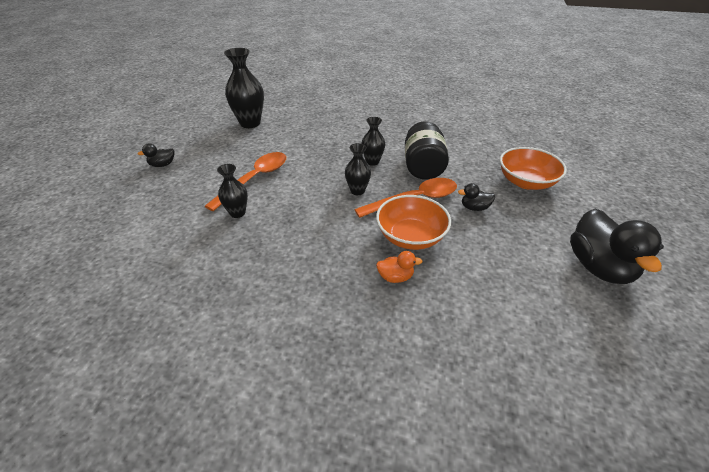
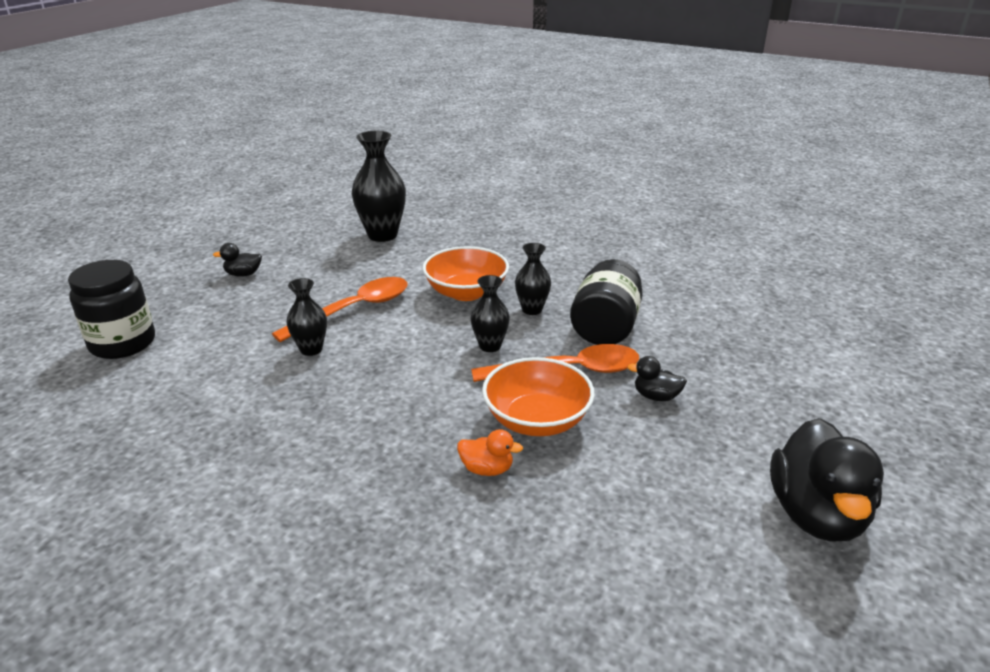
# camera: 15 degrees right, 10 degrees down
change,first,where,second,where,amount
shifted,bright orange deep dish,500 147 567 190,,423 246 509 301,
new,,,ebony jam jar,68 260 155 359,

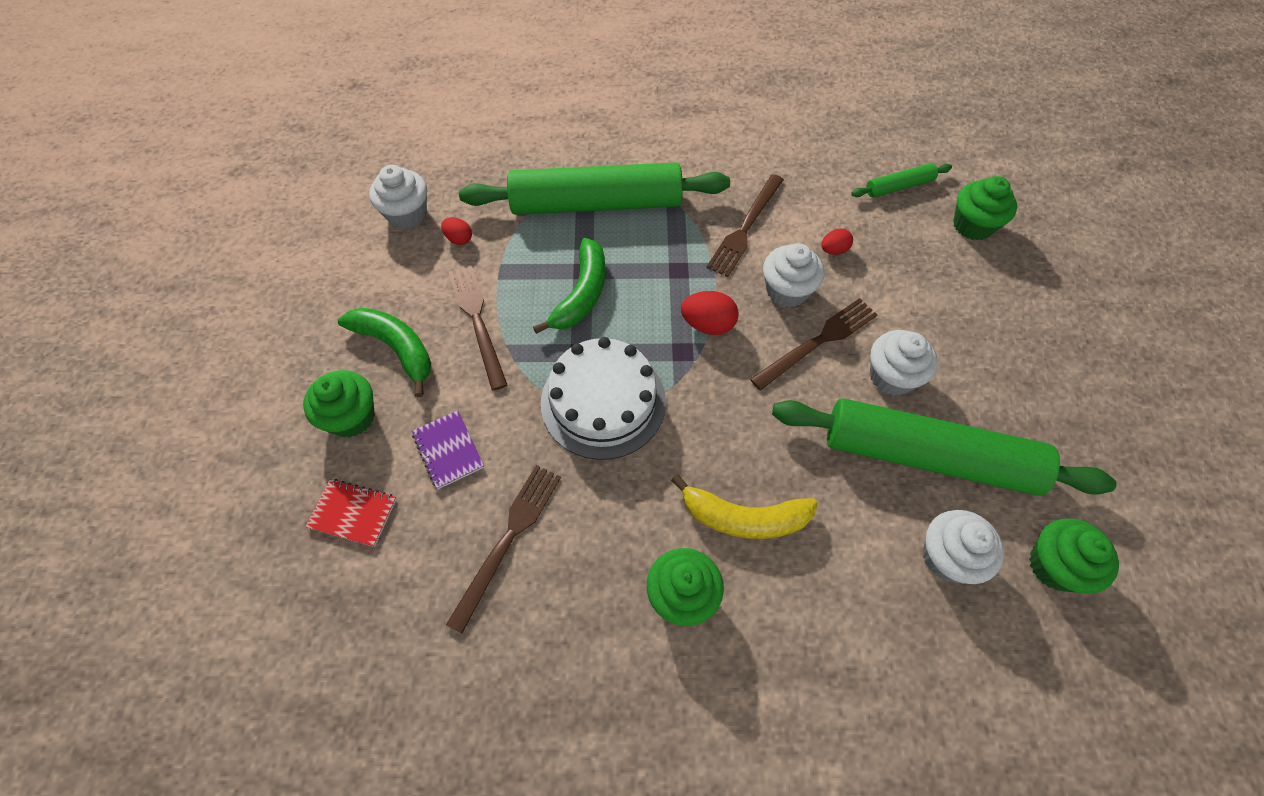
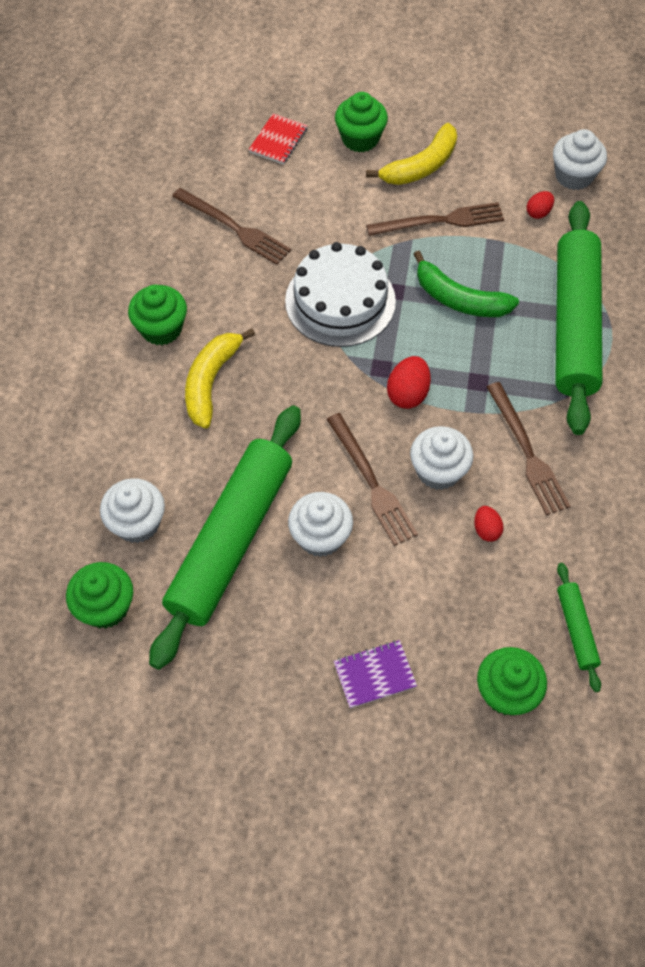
# camera: 100 degrees right, 0 degrees up
change,first,where,second,where,amount
rotated,dark brown table fork,706 174 784 277,,487 382 571 515,150 degrees counterclockwise
repainted,leaf-green banana,338 308 431 397,bright yellow banana,366 123 457 185,
shifted,violet exercise book,412 410 484 489,,334 640 417 708,

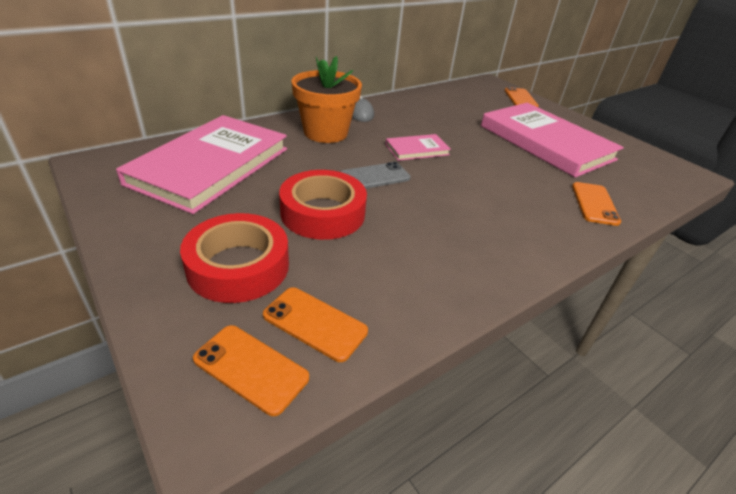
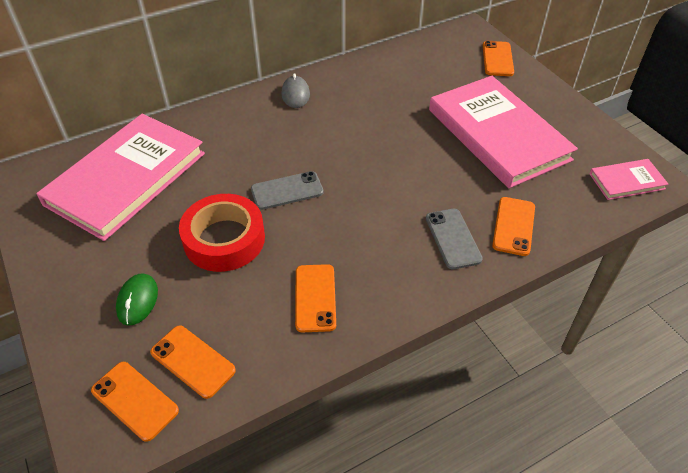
# camera: 10 degrees right, 10 degrees up
change,first,where,second,where,amount
gone,bright orange potted plant,291 56 362 143,,,
shifted,pink book,385 134 451 161,,590 159 668 200,
swapped,crimson roll of tape,180 213 289 303,leaf-green mouse,116 273 158 326,
new,,,grey smartphone,426 209 483 270,
new,,,bright orange smartphone,295 264 336 332,

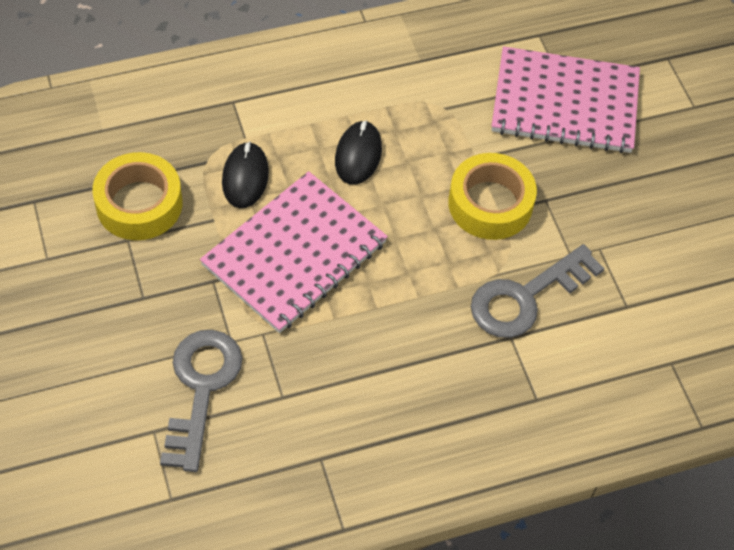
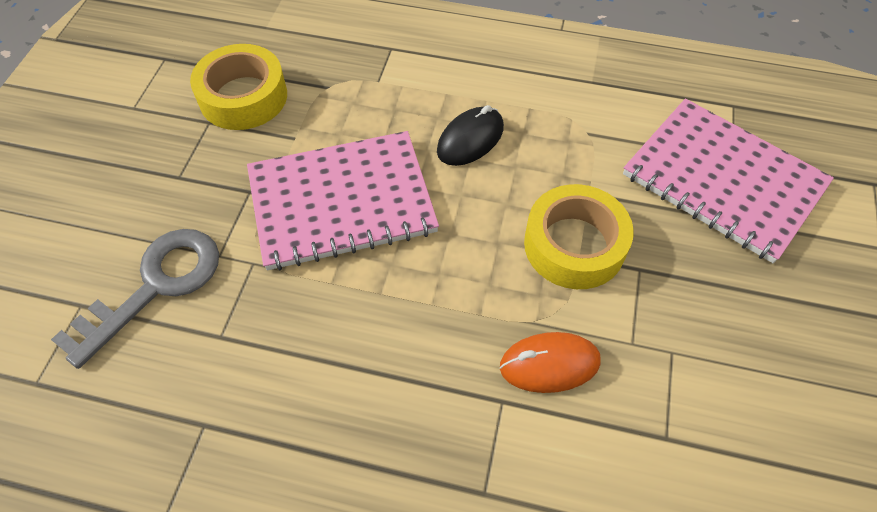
# camera: 35 degrees right, 0 degrees up
change,first,where,second,where,amount
gone,ebony mouse,222 142 269 208,,,
swapped,grey key,471 244 605 338,bright orange mouse,500 332 601 393,

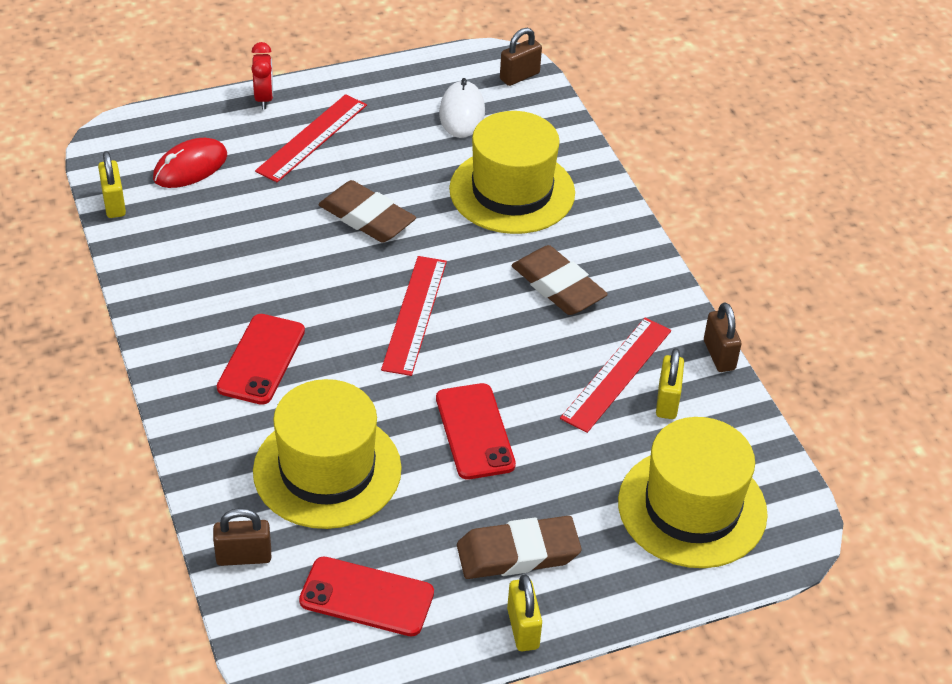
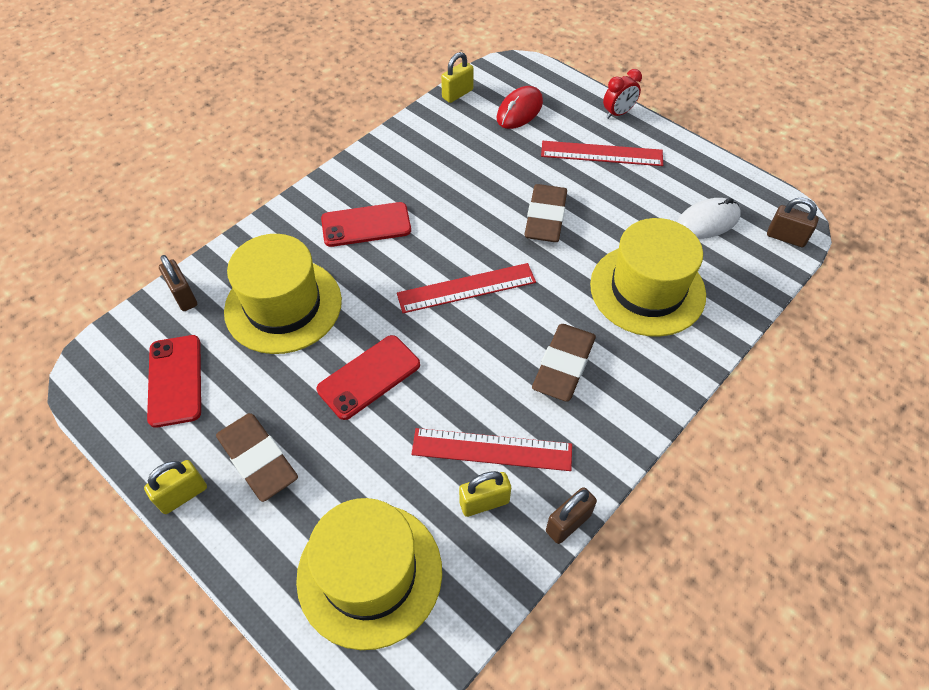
# camera: 65 degrees right, 10 degrees up
change,first,where,second,where,amount
rotated,crimson mouse,153 138 227 188,,497 86 543 129,75 degrees counterclockwise

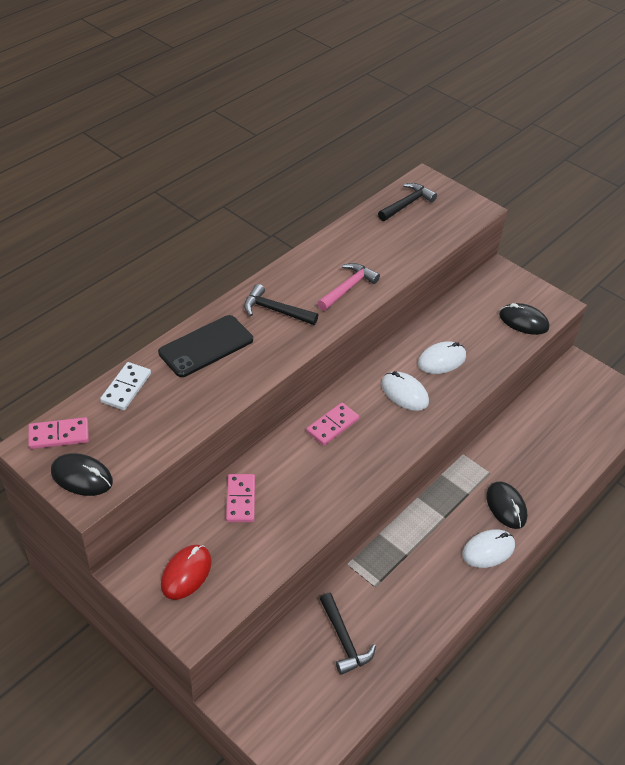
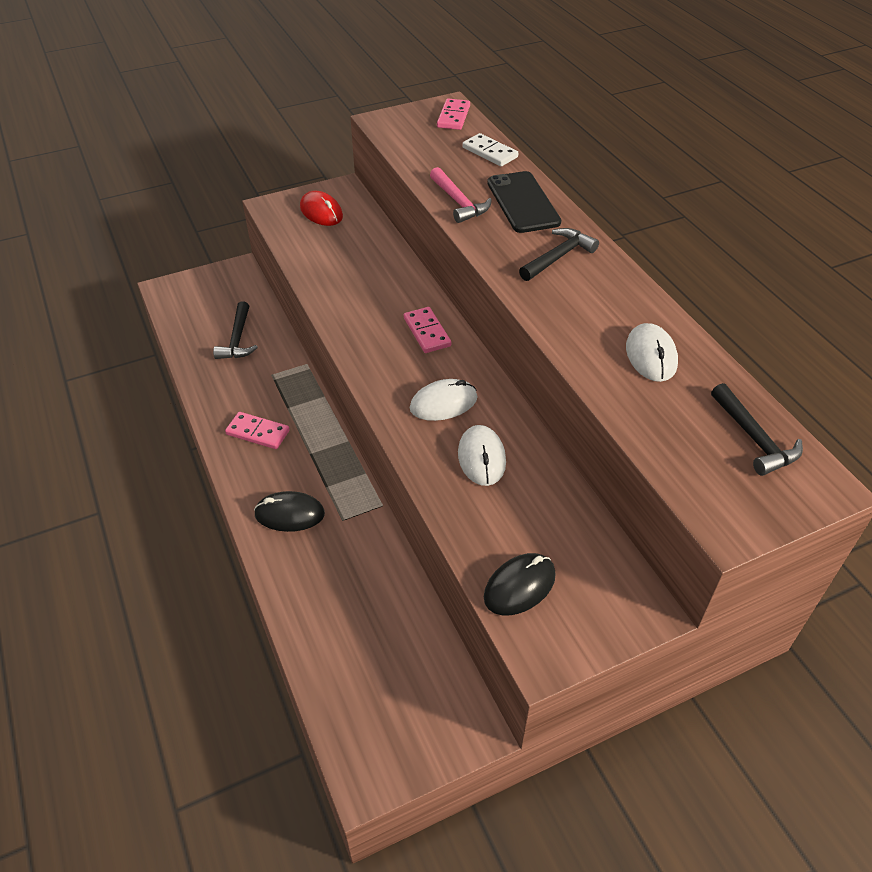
# camera: 115 degrees right, 0 degrees up
change,first,where,second,where,amount
shifted,pink hammer,318 263 380 311,,430 167 492 223,
gone,ebony mouse,51 453 113 496,,,
shifted,pink domino tile,226 474 255 522,,225 412 290 449,
shifted,snow-white mouse,463 529 515 568,,626 323 678 382,
rotated,ebony hammer,320 593 376 675,,213 301 258 359,90 degrees counterclockwise

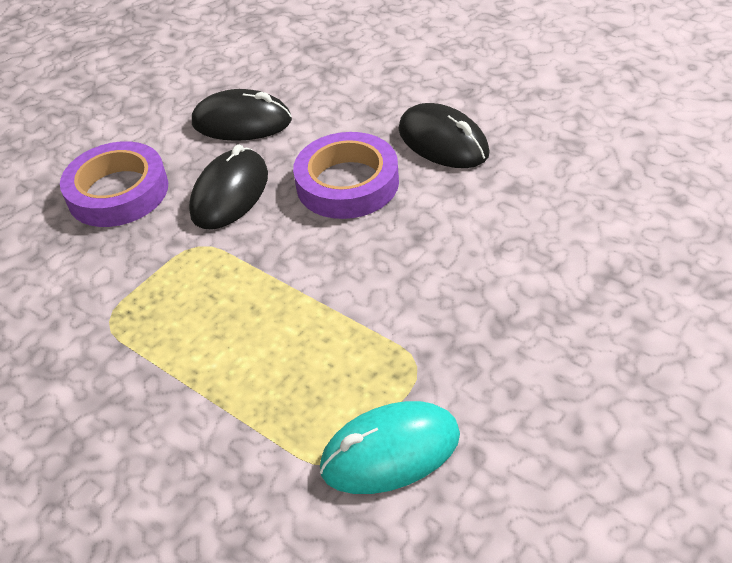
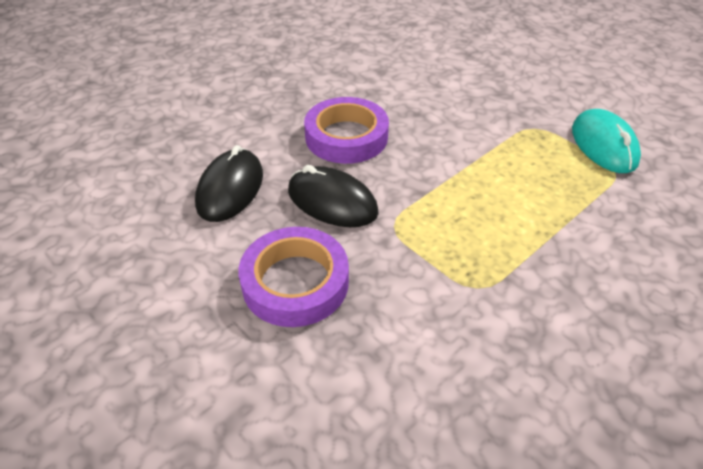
# camera: 85 degrees left, 0 degrees up
change,first,where,second,where,amount
gone,ebony mouse,398 103 489 168,,,

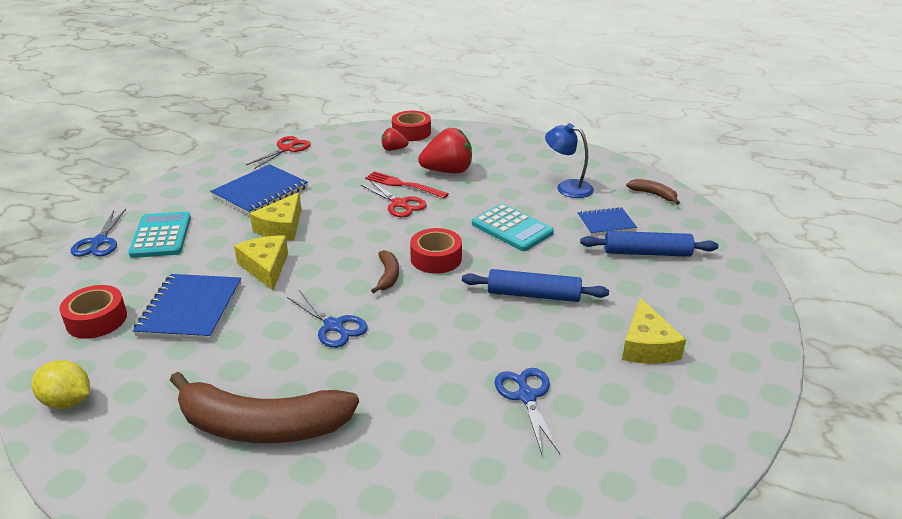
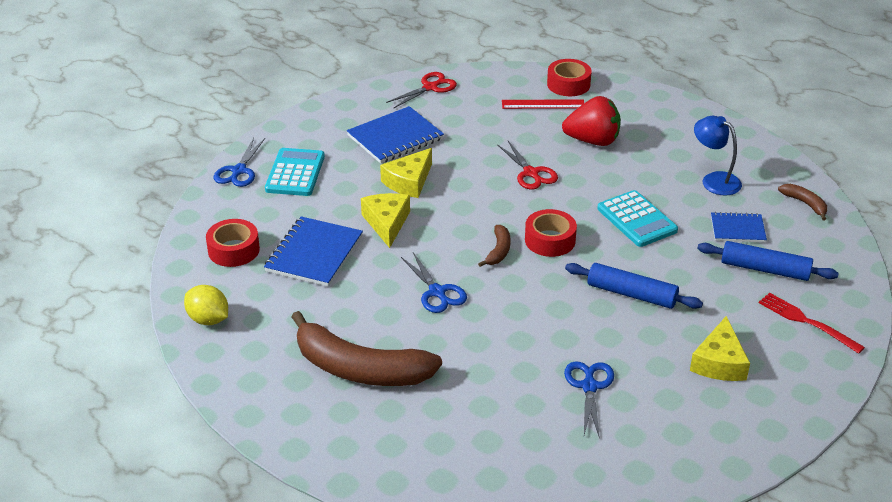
# camera: 15 degrees right, 5 degrees up
change,first,where,second,where,amount
swapped,crimson strawberry,381 128 408 151,crimson ruler,502 99 584 109,
shifted,crimson table fork,365 171 449 198,,759 293 865 354,

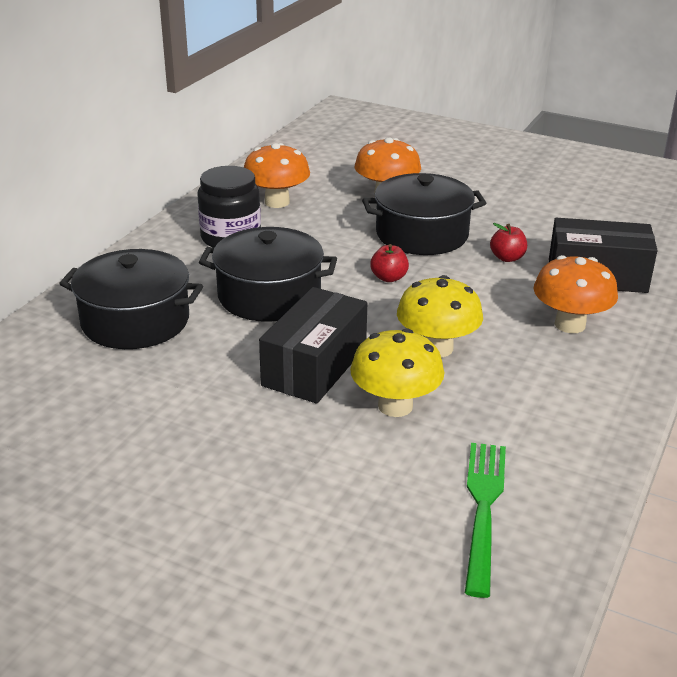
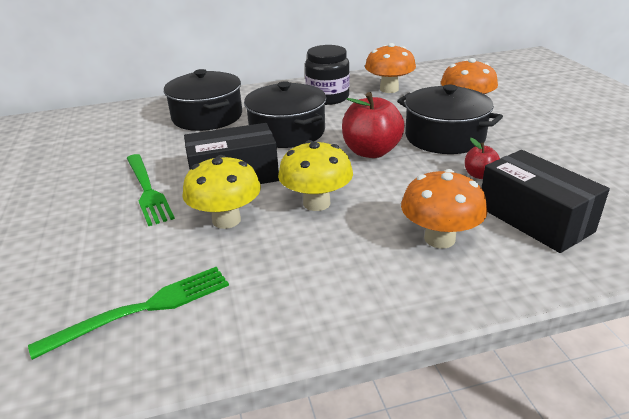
# camera: 50 degrees right, 0 degrees up
change,first,where,second,where,amount
scaled,crimson apple,370 244 409 282,,342 92 405 158,x1.96
new,,,leaf-green table fork,127 154 175 226,

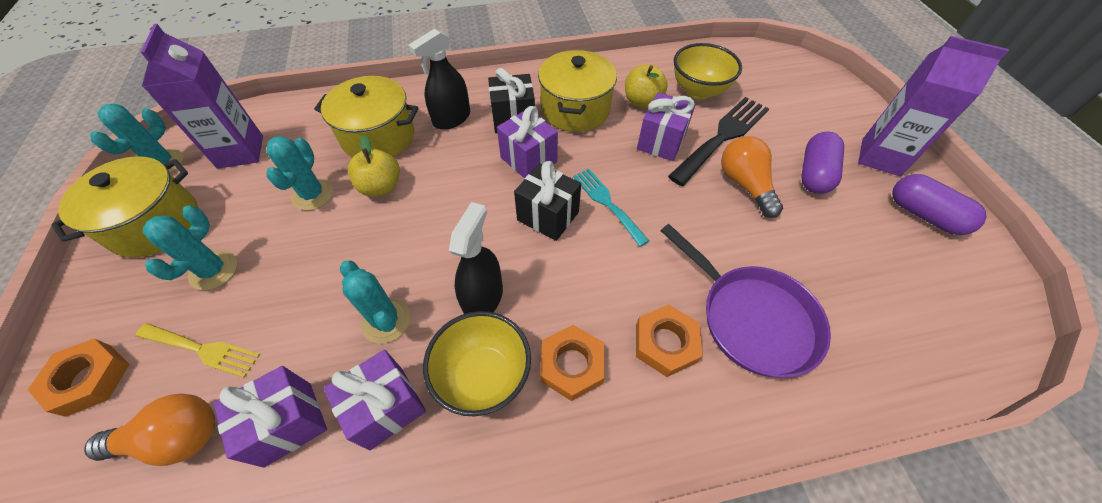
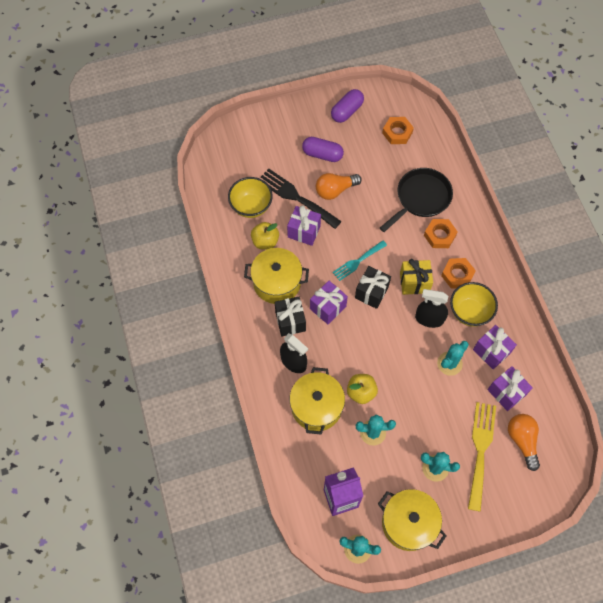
# camera: 95 degrees left, 10 degrees up
change,first,where,second,where,amount
gone,violet milk carton,858 36 1009 176,,,
repainted,violet frying pan,661 224 831 378,ebony frying pan,380 168 453 232,
scaled,bright yellow table fork,136 323 260 378,,468 402 496 512,x1.58
shifted,bright orange hex nut,28 338 130 417,,382 117 414 144,
new,,,bright yellow wrapped gift,400 259 433 295,

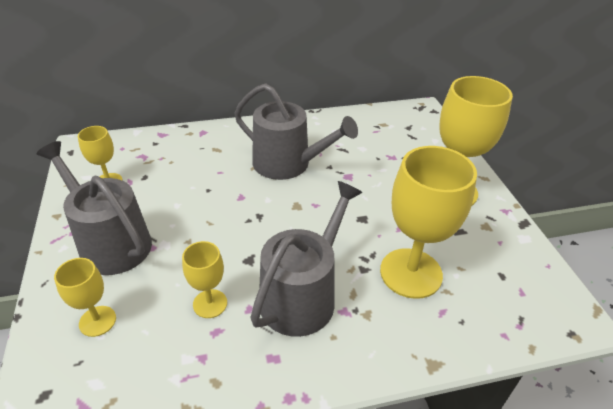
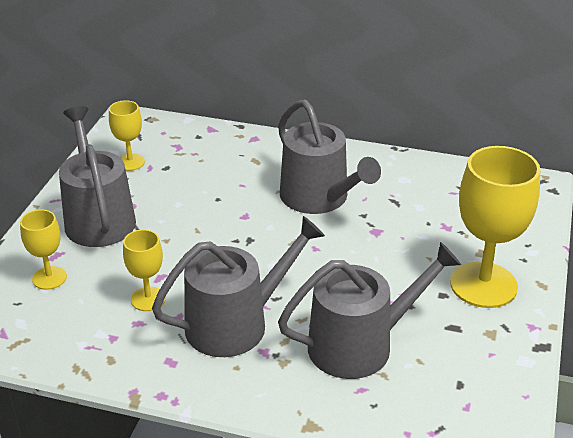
# camera: 30 degrees right, 5 degrees down
change,first,where,second,where,amount
swapped,bright yellow goblet,380 146 477 299,grey watering can,278 242 461 379,

